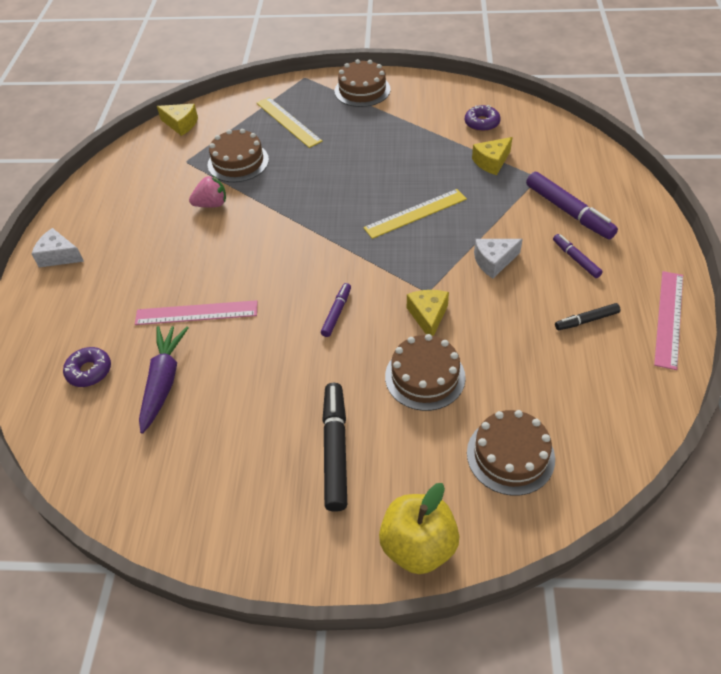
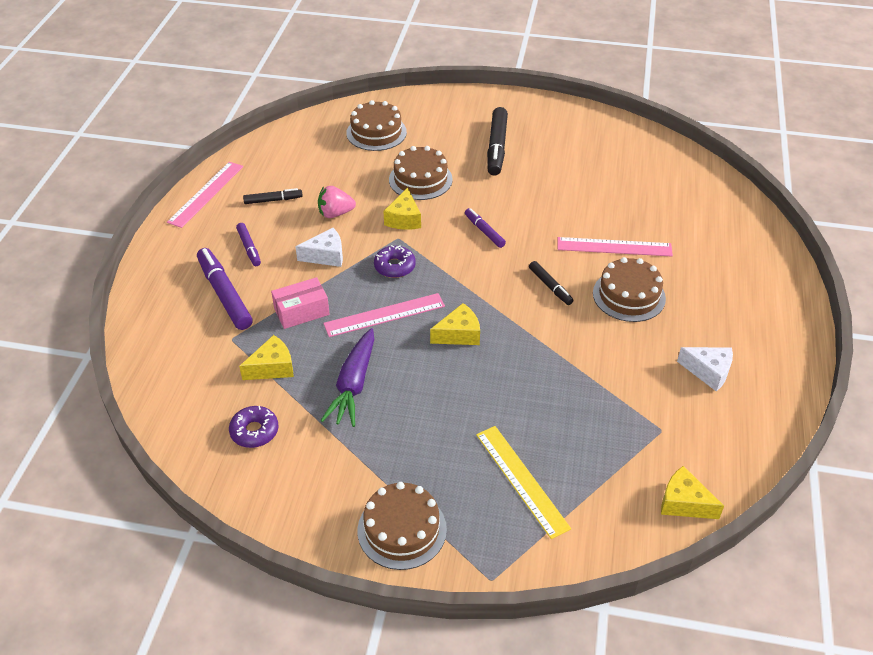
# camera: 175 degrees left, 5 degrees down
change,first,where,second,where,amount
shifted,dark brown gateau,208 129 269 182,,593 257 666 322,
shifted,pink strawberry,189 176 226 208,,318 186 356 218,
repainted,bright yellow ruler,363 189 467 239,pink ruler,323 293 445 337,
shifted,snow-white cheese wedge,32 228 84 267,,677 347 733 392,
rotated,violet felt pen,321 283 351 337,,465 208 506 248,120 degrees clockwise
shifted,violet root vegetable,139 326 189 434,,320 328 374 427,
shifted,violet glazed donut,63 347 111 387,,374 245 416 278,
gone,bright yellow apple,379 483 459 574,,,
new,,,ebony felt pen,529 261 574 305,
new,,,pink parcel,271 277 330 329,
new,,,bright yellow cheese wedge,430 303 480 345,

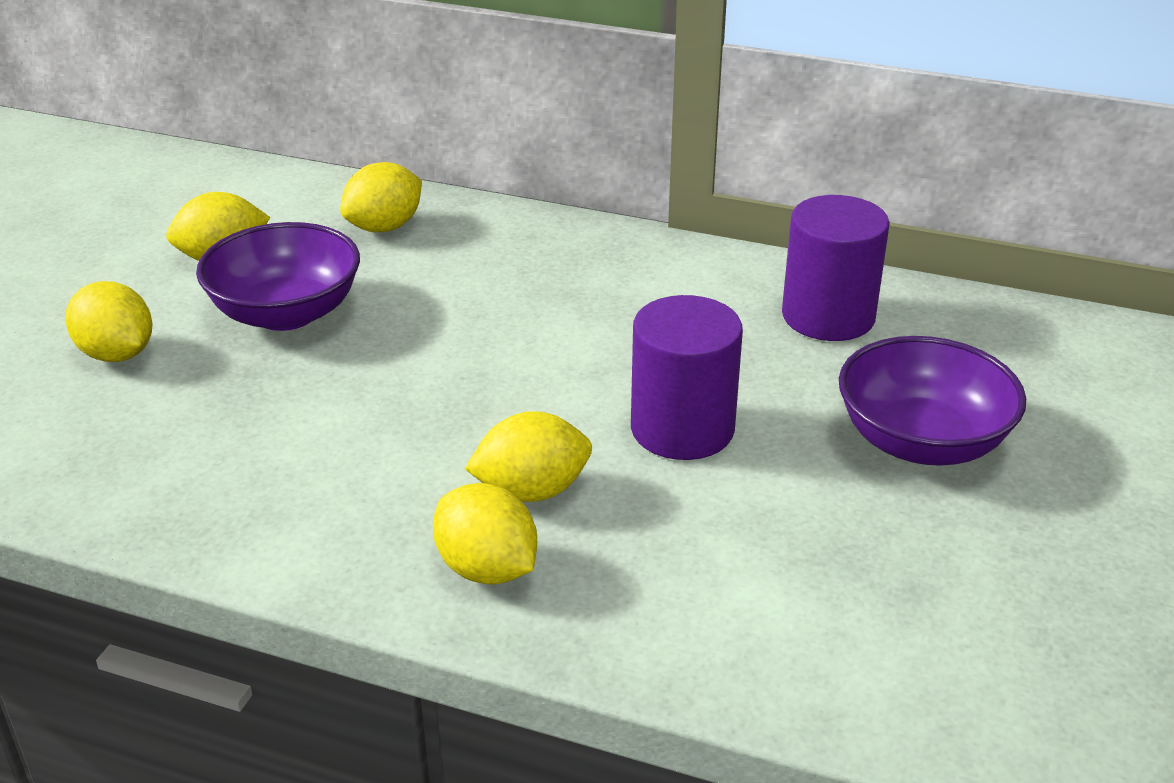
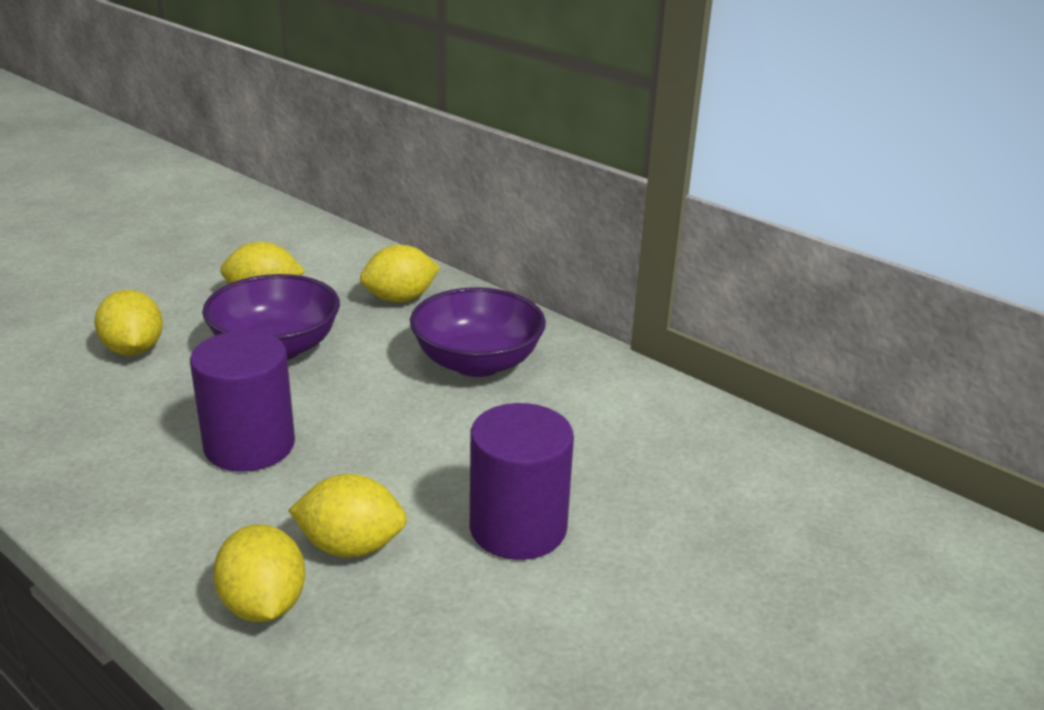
# camera: 20 degrees right, 5 degrees down
change,first,where,second,where,amount
shifted,violet solid cylinder,782 195 890 341,,190 331 295 471,
shifted,violet deep dish,839 336 1026 466,,410 287 546 377,

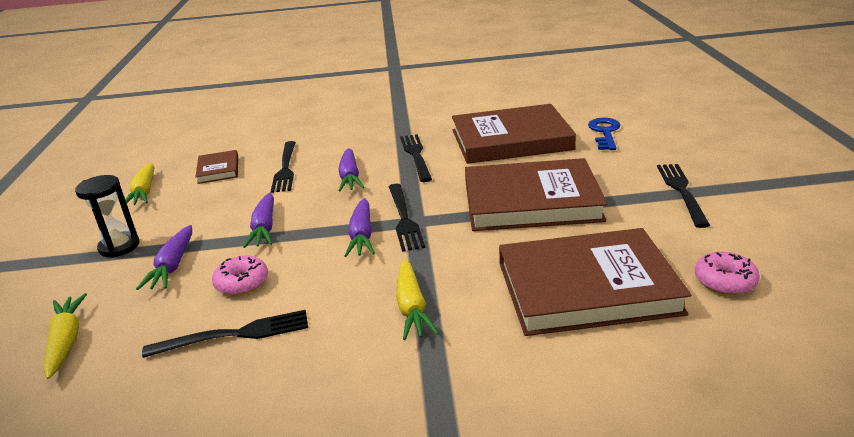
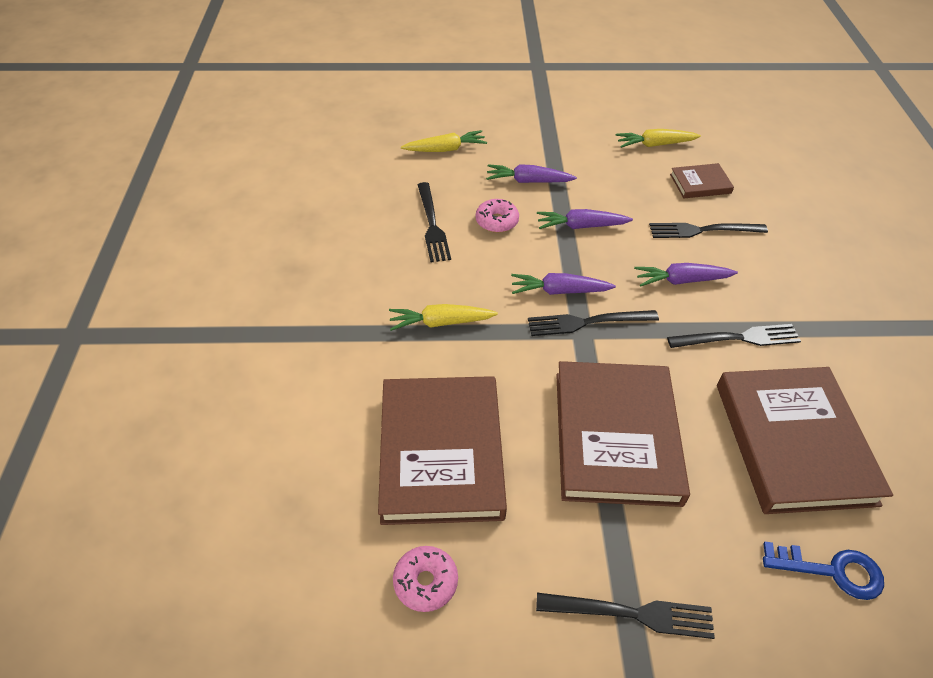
# camera: 90 degrees right, 20 degrees up
change,first,where,second,where,amount
gone,ebony sandglass,75 175 140 258,,,

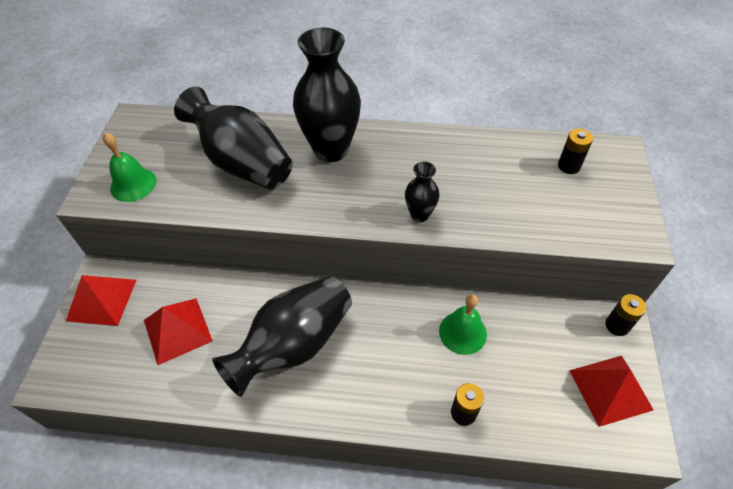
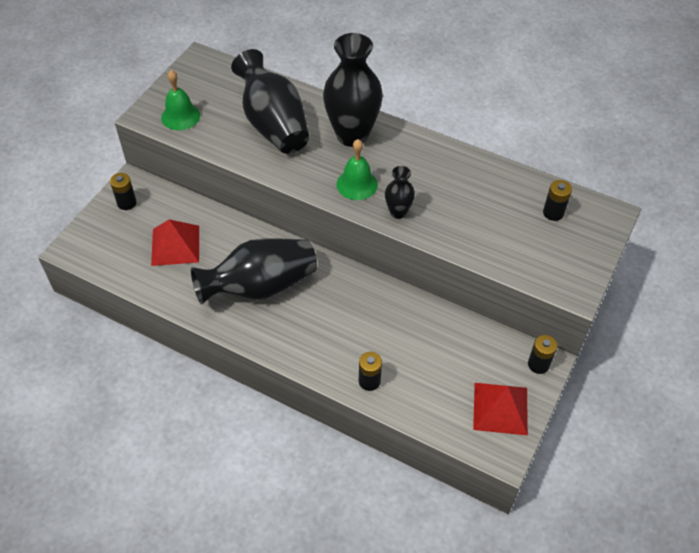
# camera: 20 degrees right, 0 degrees up
change,first,where,second,where,amount
swapped,crimson pyramid shape,66 275 136 326,ebony power cell,110 173 136 210,
shifted,leaf-green bell,439 294 487 355,,336 139 378 200,

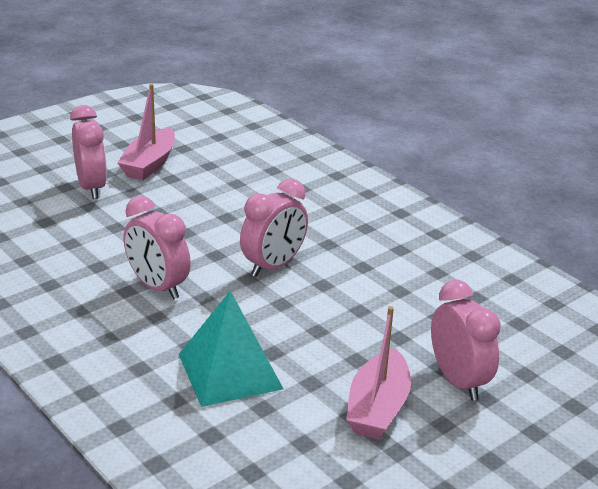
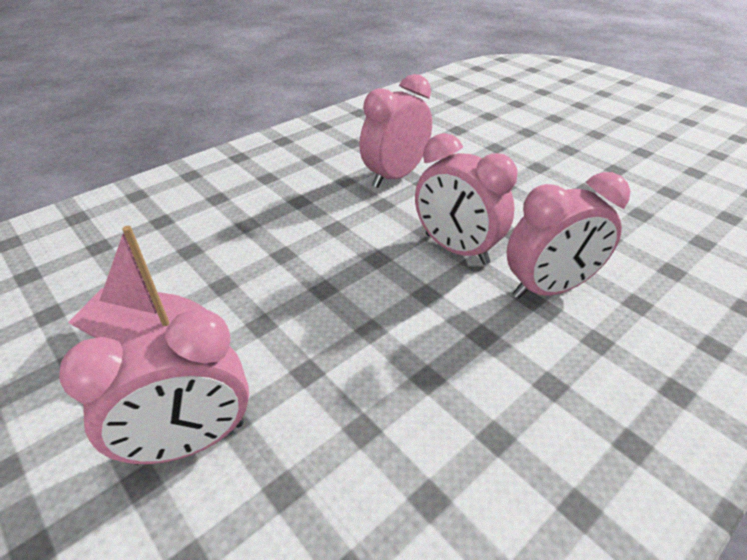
# camera: 90 degrees right, 10 degrees up
change,first,where,second,where,amount
gone,pink boat,117 84 175 180,,,
shifted,pink alarm clock,70 105 107 199,,506 172 630 299,
gone,aqua pyramid shape,179 291 283 407,,,

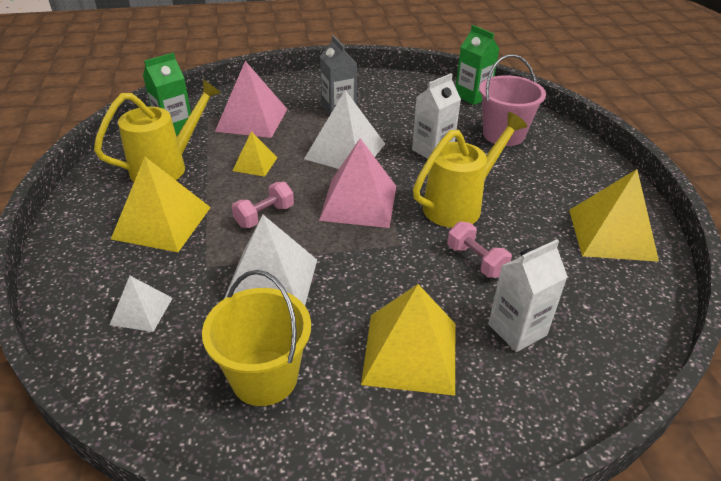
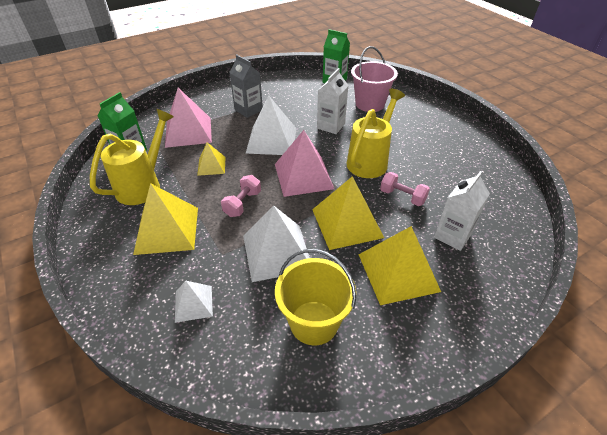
# camera: 20 degrees left, 5 degrees up
change,first,where,second,where,amount
shifted,bright yellow pyramid shape,569 169 659 262,,312 176 384 250,

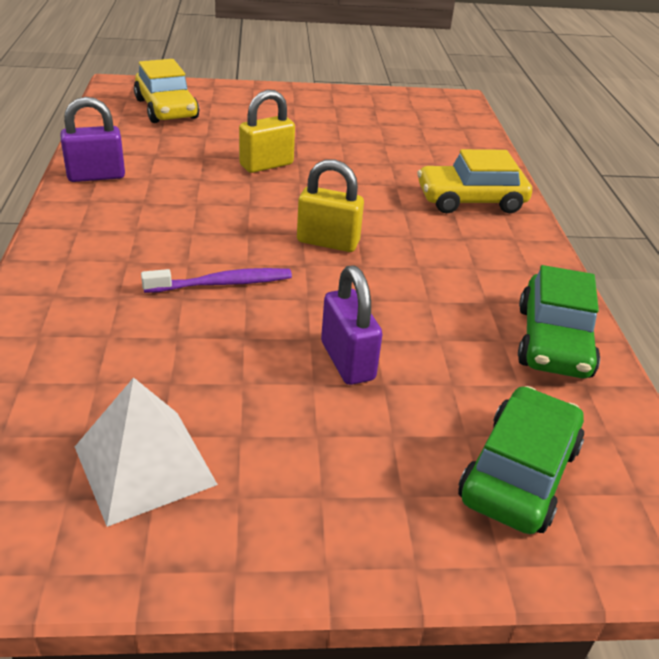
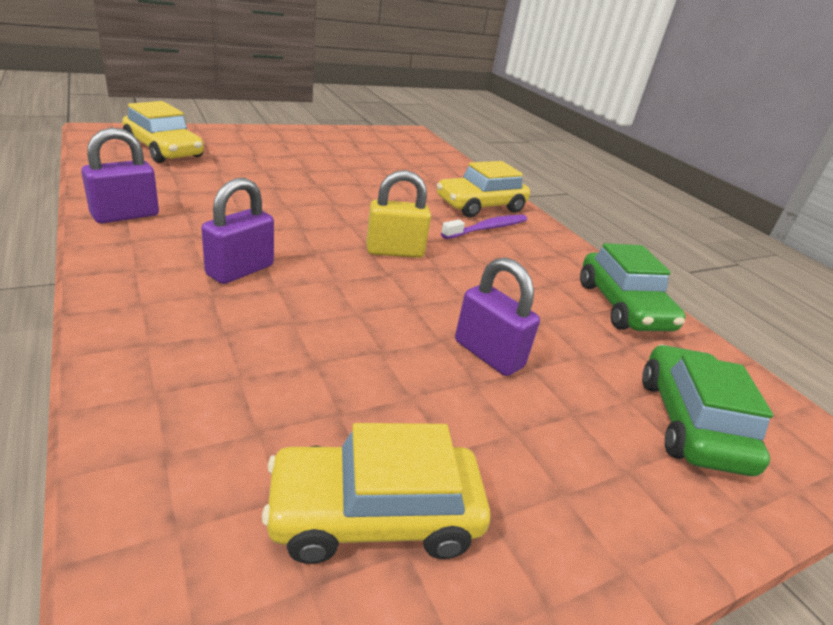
# camera: 25 degrees left, 5 degrees down
change,first,where,second,where,amount
gone,bright yellow padlock,239 90 295 173,,,
shifted,violet tooth brush,141 268 292 293,,441 215 527 239,
swapped,snow-white pyramid shape,75 377 218 527,bright yellow car,262 423 490 564,
new,,,violet padlock,201 178 274 284,

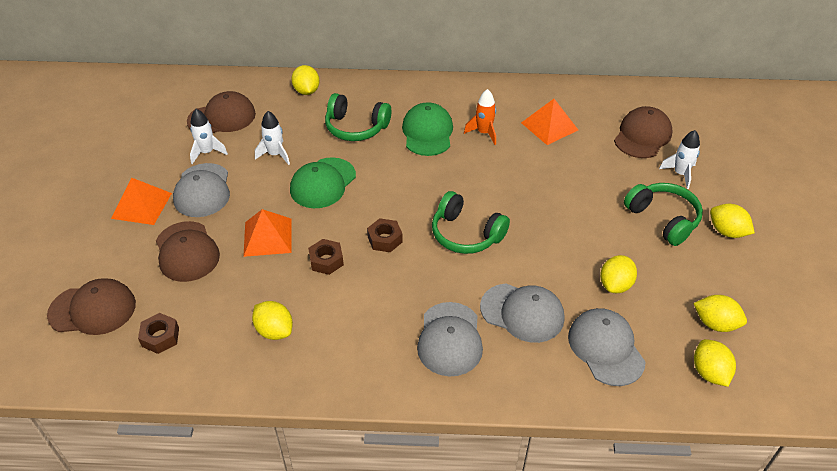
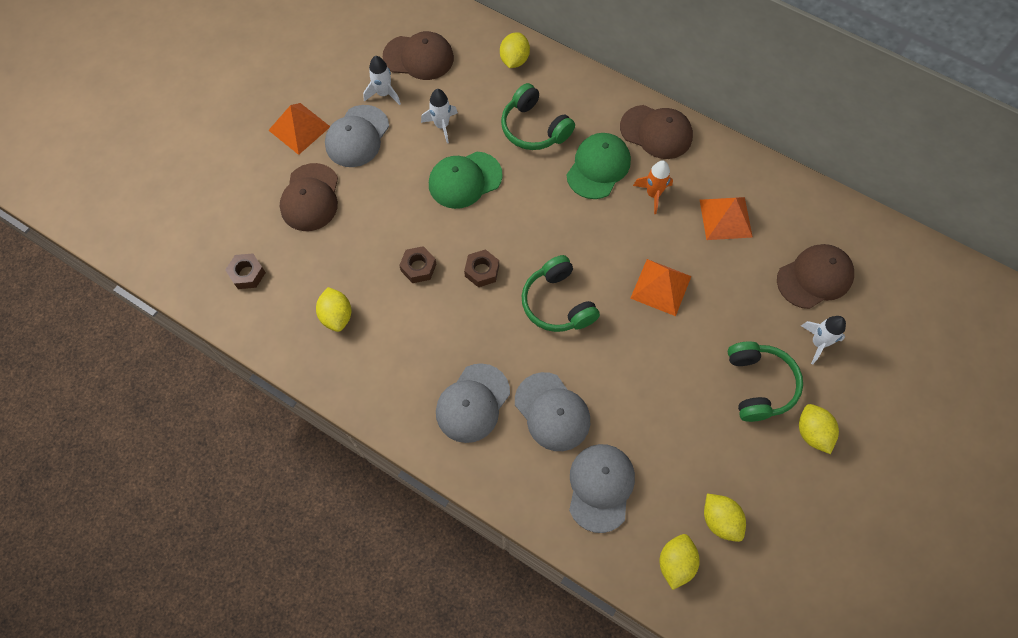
# camera: 30 degrees right, 20 degrees up
change,first,where,second,where,amount
shifted,bright orange pyramid shape,243 209 291 257,,630 259 692 316,
gone,bright yellow lemon,600 255 637 293,,,
shifted,dark brown baseball cap,47 278 136 335,,620 105 693 159,

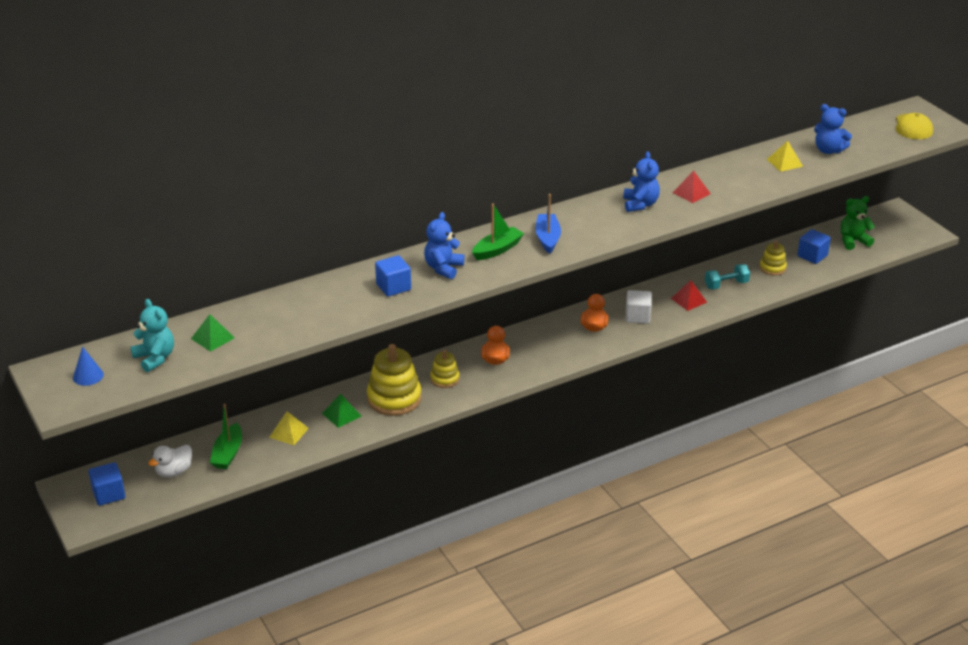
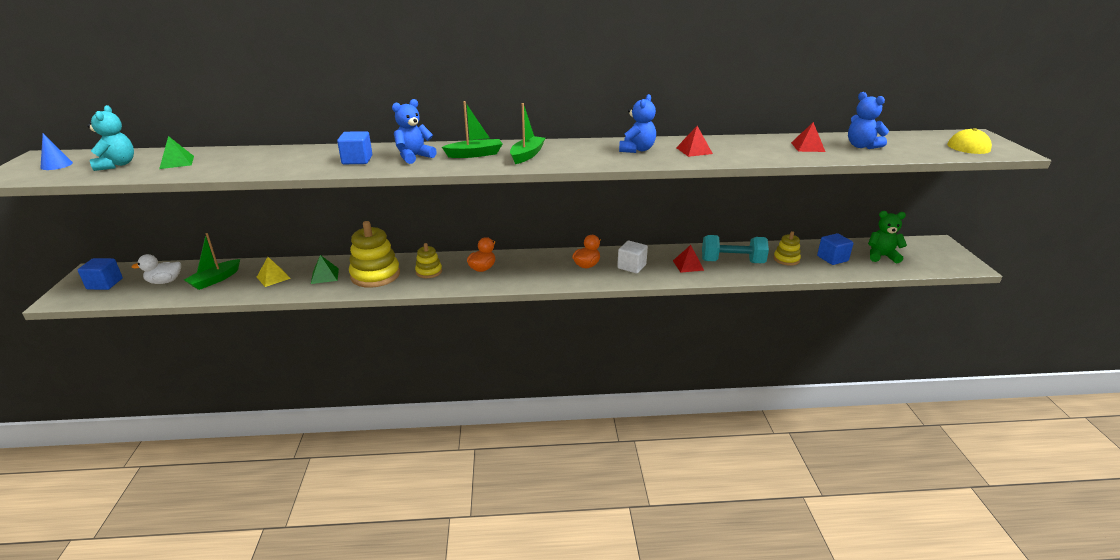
# camera: 25 degrees right, 5 degrees down
change,first,where,second,where,amount
repainted,bright yellow pyramid shape,767 141 803 172,crimson pyramid shape,791 122 825 152,
repainted,royal blue boat,536 194 561 254,leaf-green boat,510 103 545 164,
scaled,aqua free weight,705 264 750 289,,702 235 769 263,x1.51

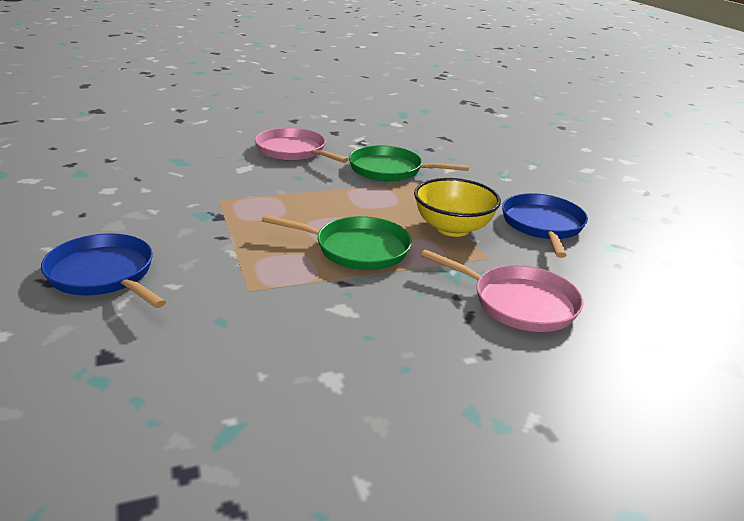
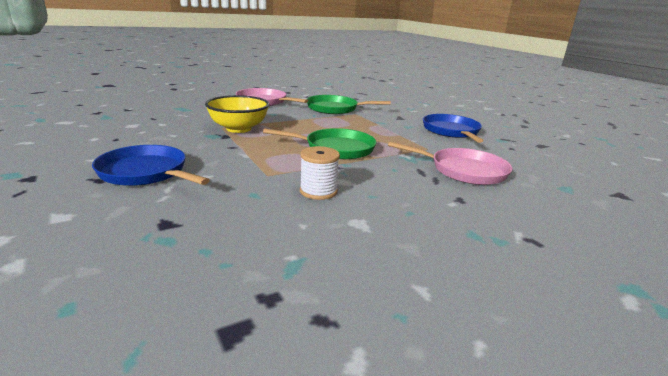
# camera: 10 degrees left, 5 degrees down
change,first,where,second,where,amount
shifted,bright yellow deep dish,414 178 501 237,,205 95 270 133,
new,,,snow-white bobbin,300 146 340 200,

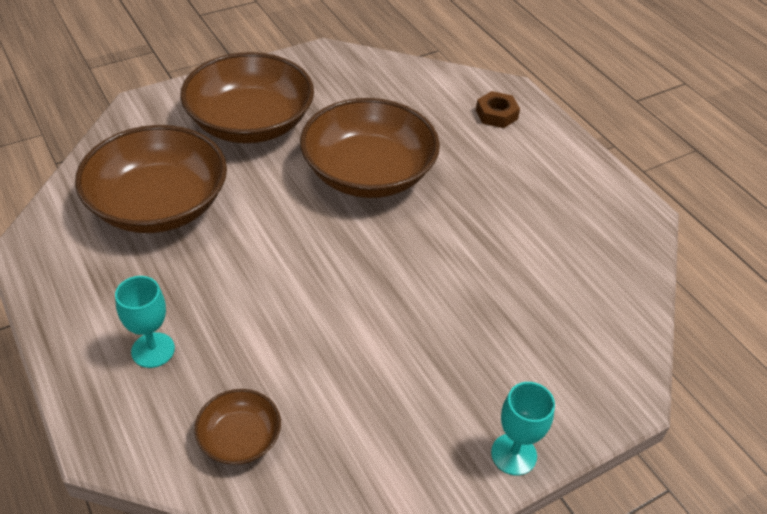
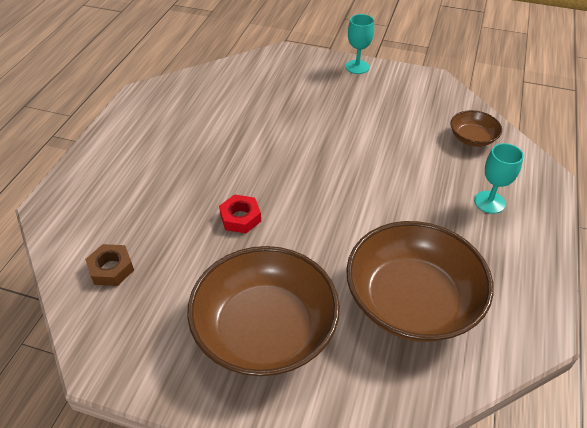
# camera: 130 degrees left, 0 degrees up
change,first,where,second,where,amount
shifted,dark brown hex nut,476 91 520 128,,85 244 134 286,
swapped,dark brown deep dish,300 98 440 198,crimson hex nut,219 194 261 233,

